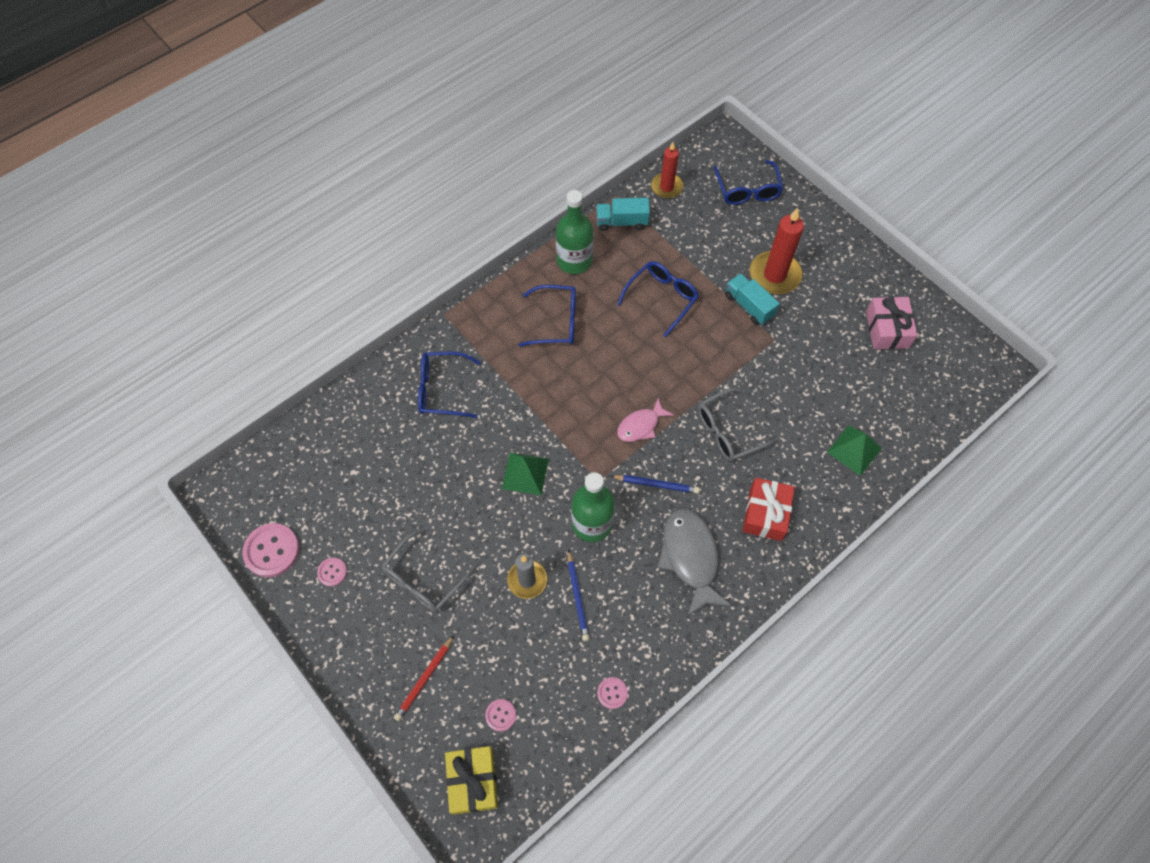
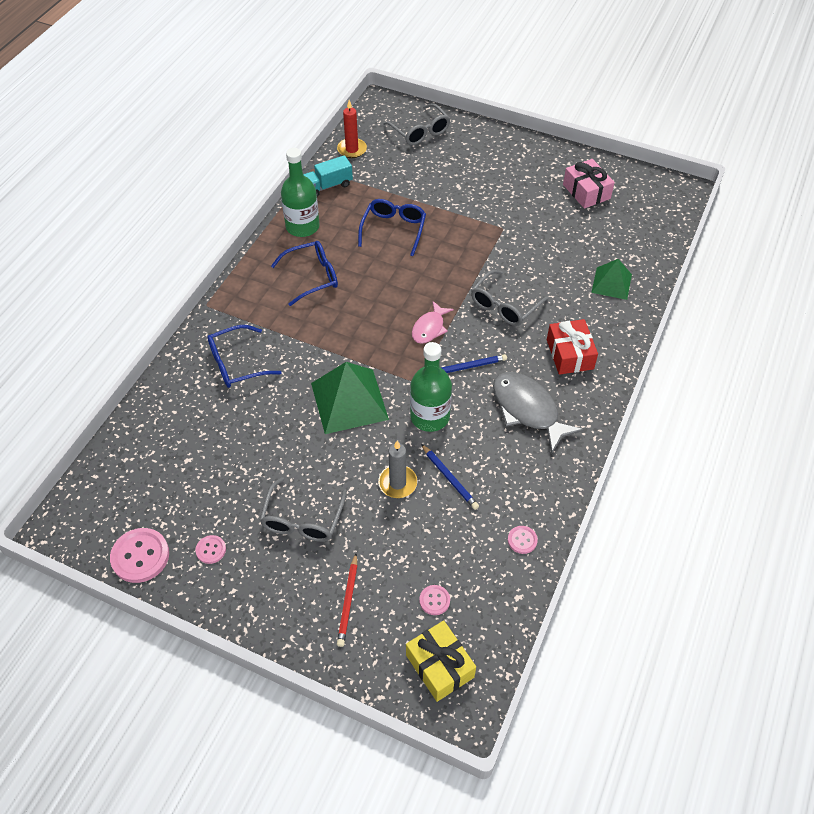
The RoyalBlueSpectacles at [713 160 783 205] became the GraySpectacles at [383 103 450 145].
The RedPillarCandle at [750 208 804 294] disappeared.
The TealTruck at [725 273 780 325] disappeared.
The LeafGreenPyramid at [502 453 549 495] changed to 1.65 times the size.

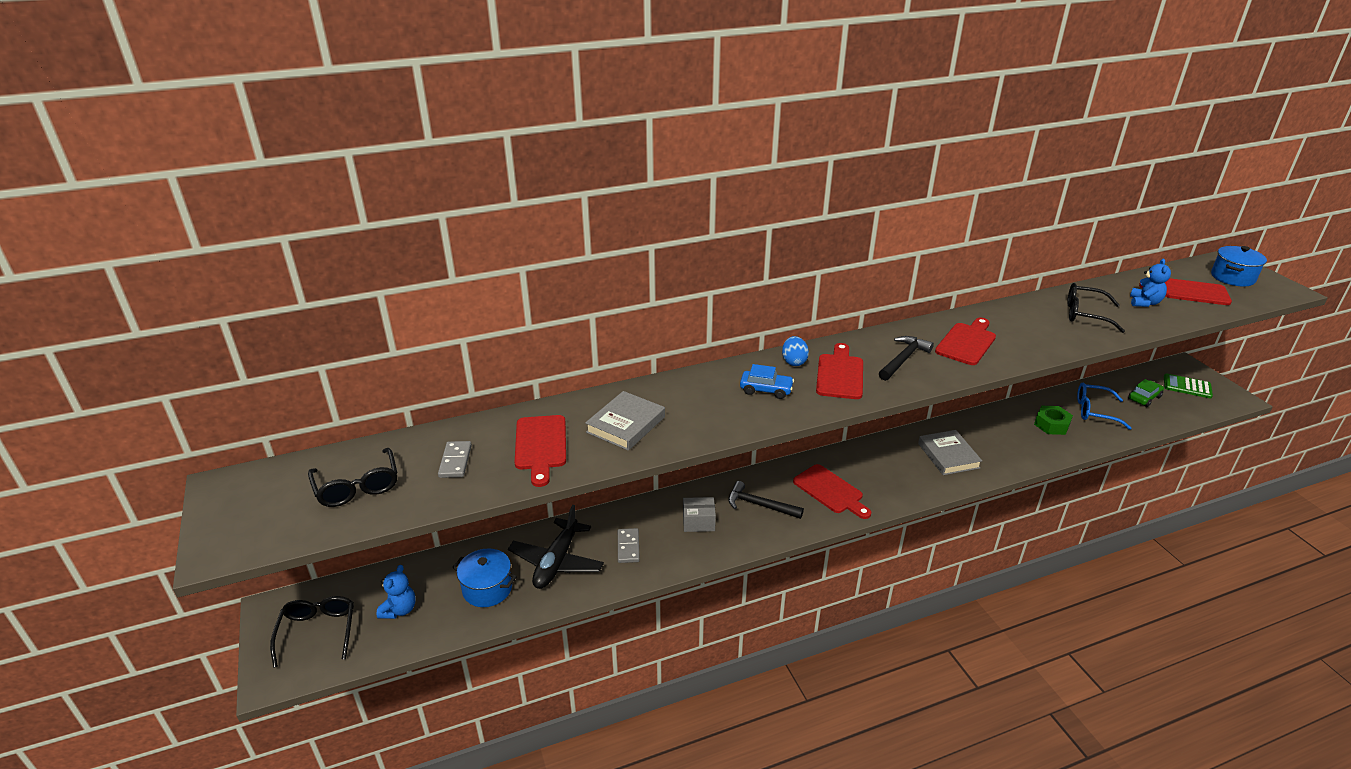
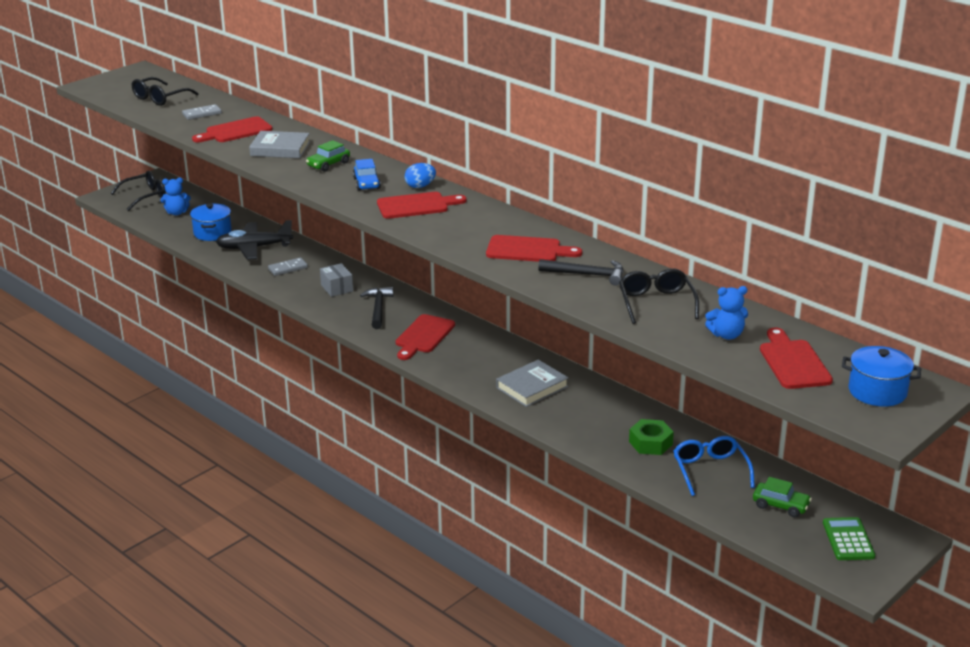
The JetBlackCarpenter'sHammer moved from [879 336 934 381] to [538 259 623 286].
The LeafGreenCar at [306 140 350 172] appeared.

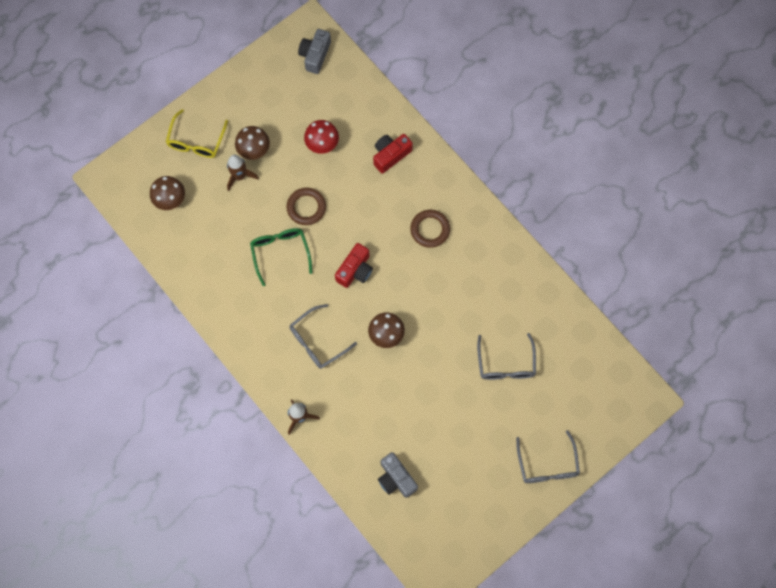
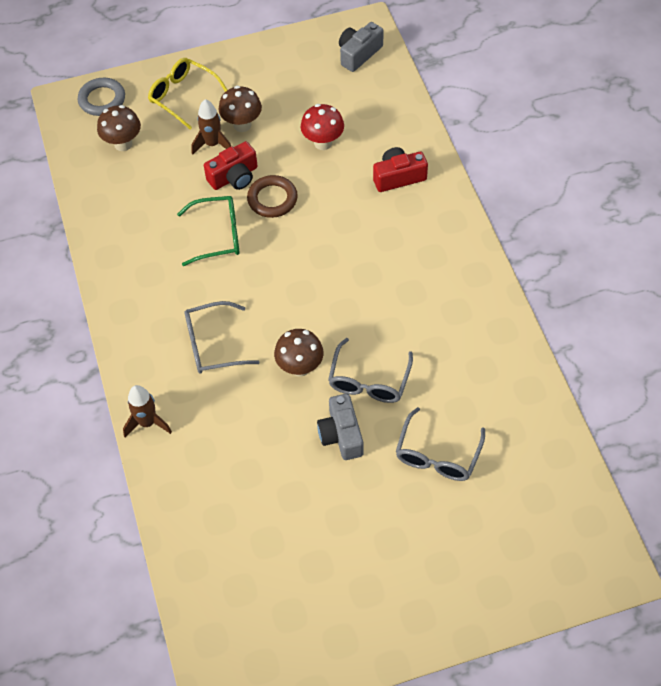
The YellowSpectacles at [166 109 228 158] turned 90 degrees clockwise.
The RussetTorus at [410 210 450 248] disappeared.
The LeafGreenSpectacles at [250 228 312 286] turned 75 degrees clockwise.
The RedCamera moved from [335 243 373 288] to [204 141 258 190].
The GraySpectacles moved from [516 430 580 483] to [328 338 413 403].
The GrayCamera moved from [378 452 418 498] to [317 394 363 460].
The GrayTorus at [78 78 125 116] appeared.

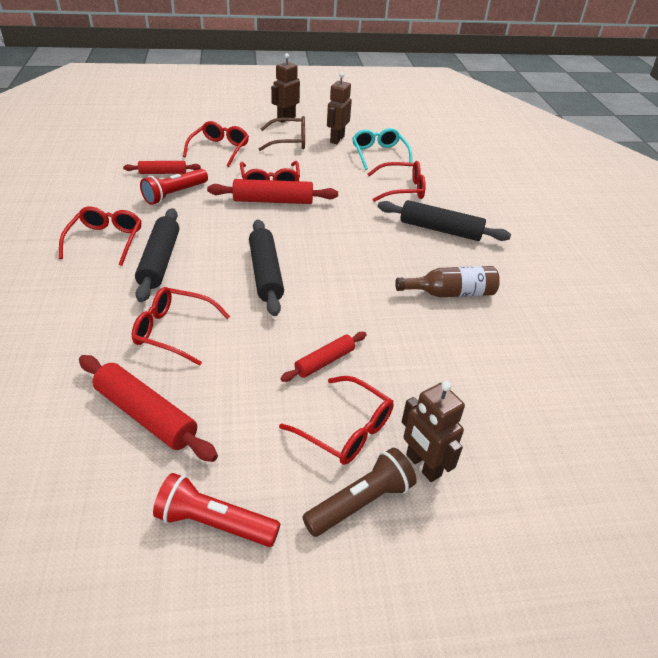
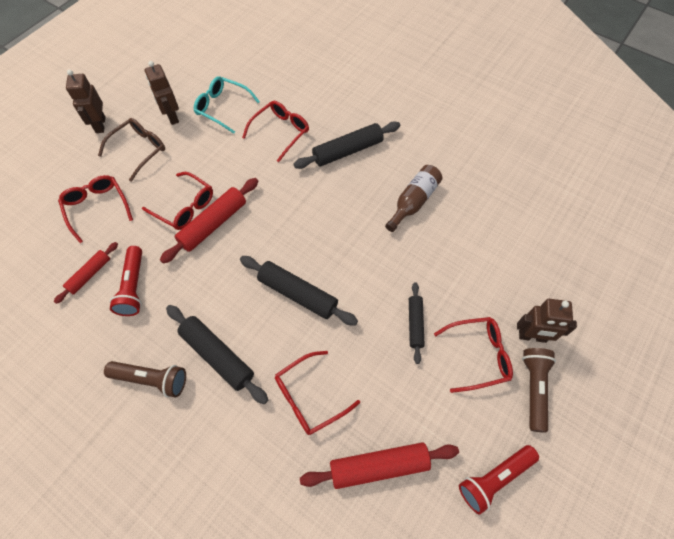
The RedSpectacles at [59 207 141 266] was replaced by the RussetPocketTorch at [104 361 186 398].
The RedDoughRoller at [280 332 367 382] became the JetBlackDoughRoller at [409 282 425 364].

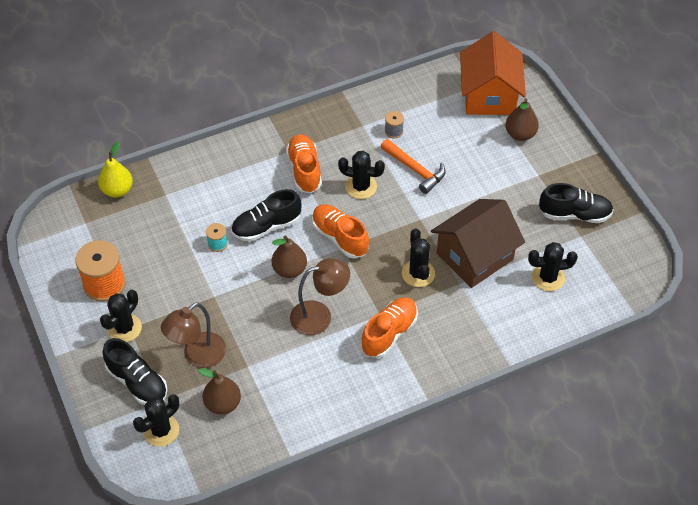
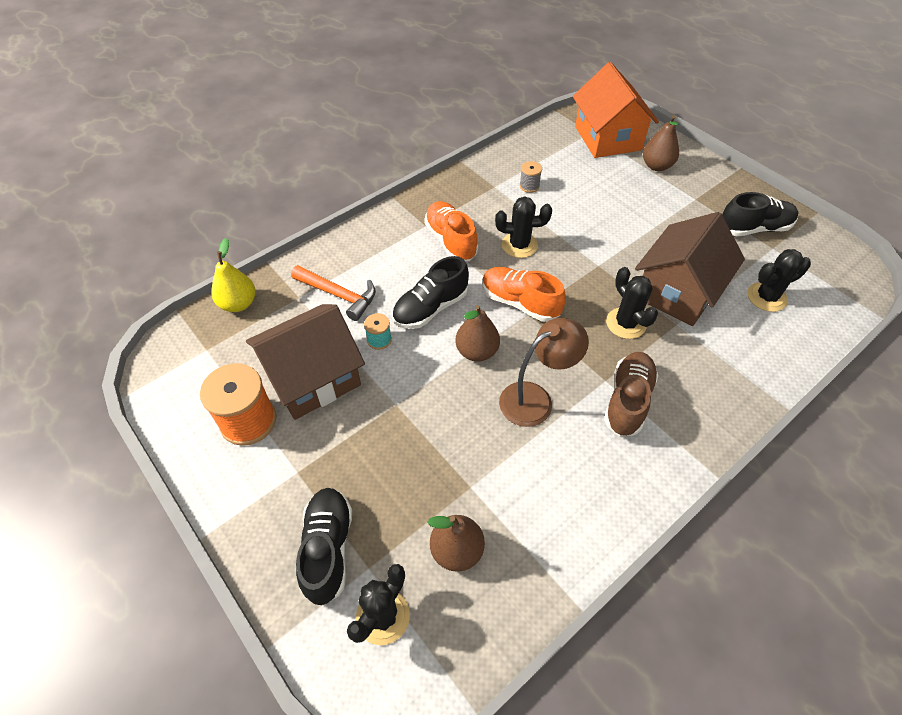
The OrangeColouredCarpenter'sHammer moved from [380 139 446 194] to [291 265 376 321].
The JetBlackCactus at [100 290 142 342] disappeared.
The OrangeColouredSneaker at [361 297 418 358] became the RussetSneaker at [604 352 658 437].
The RussetLamp at [161 302 226 368] disappeared.
The JetBlackSneaker at [103 338 168 405] turned 120 degrees counterclockwise.
The RussetHouse at [246 304 365 420] appeared.

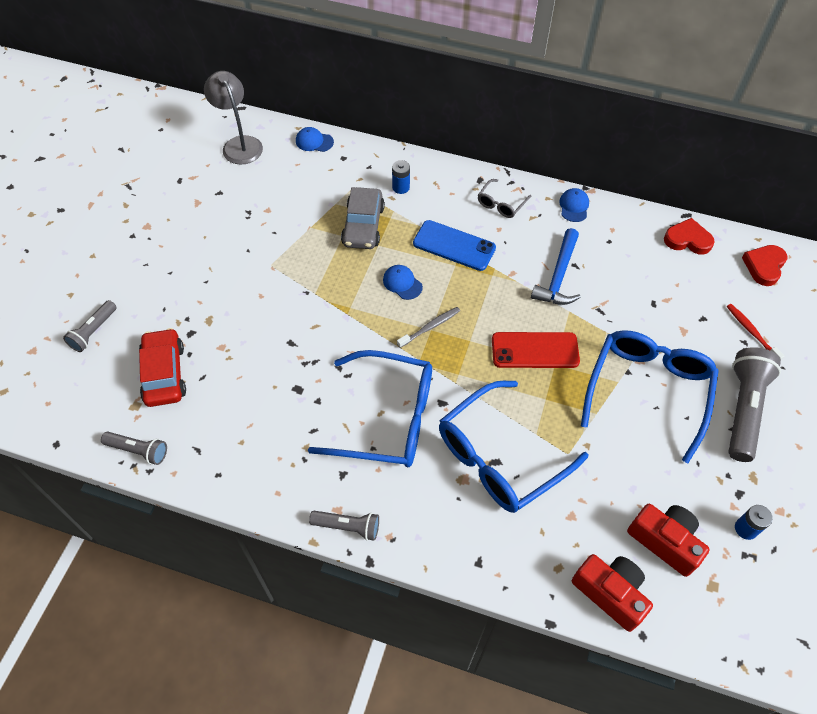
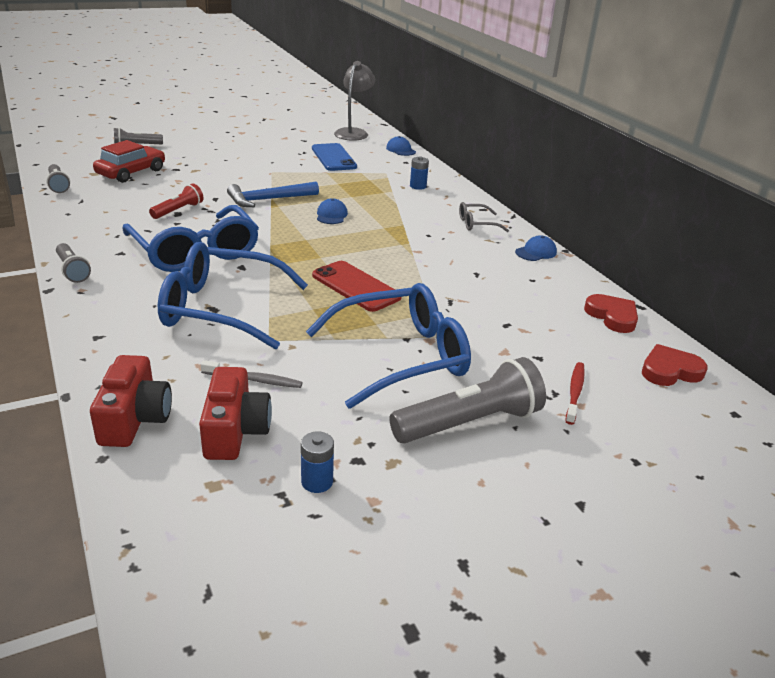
The GrayCar at [341 187 385 249] disappeared.
The RoyalBlueMobilePhone moved from [413 220 496 271] to [312 143 357 171].
The RoyalBlueCarpenter'sHammer moved from [531 228 581 305] to [227 182 319 207].
The GrayToothBrush moved from [397 307 460 348] to [201 360 303 388].
The RedPocketTorch at [149 183 203 219] appeared.

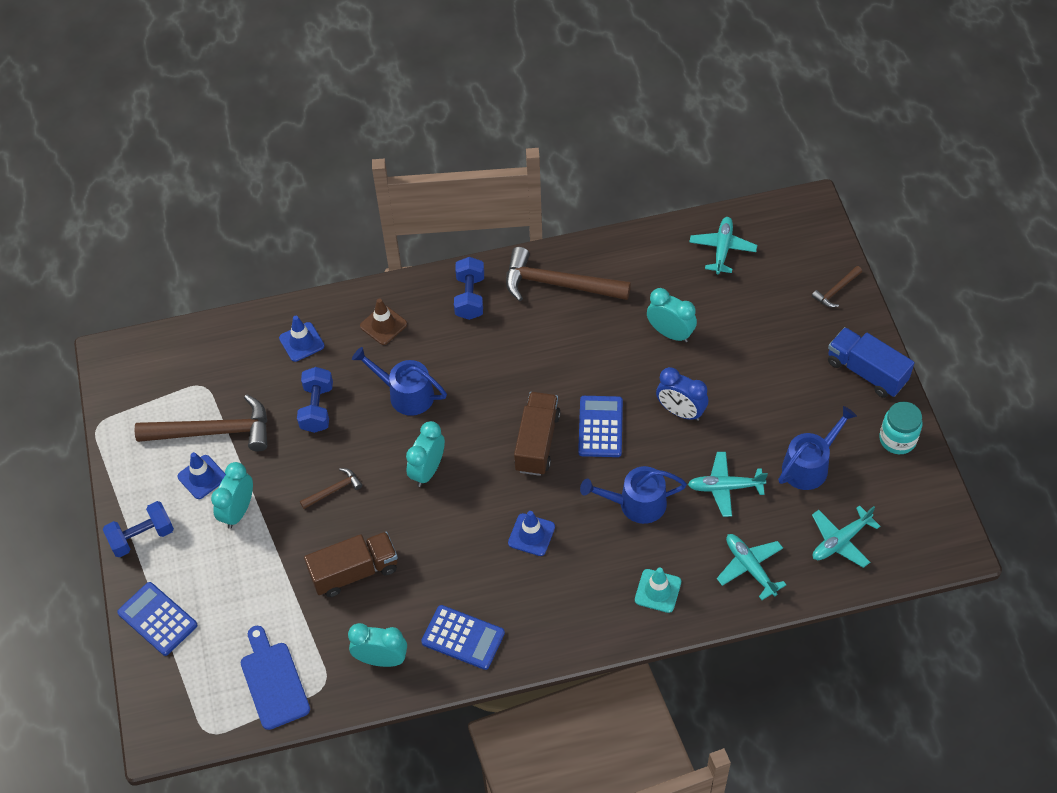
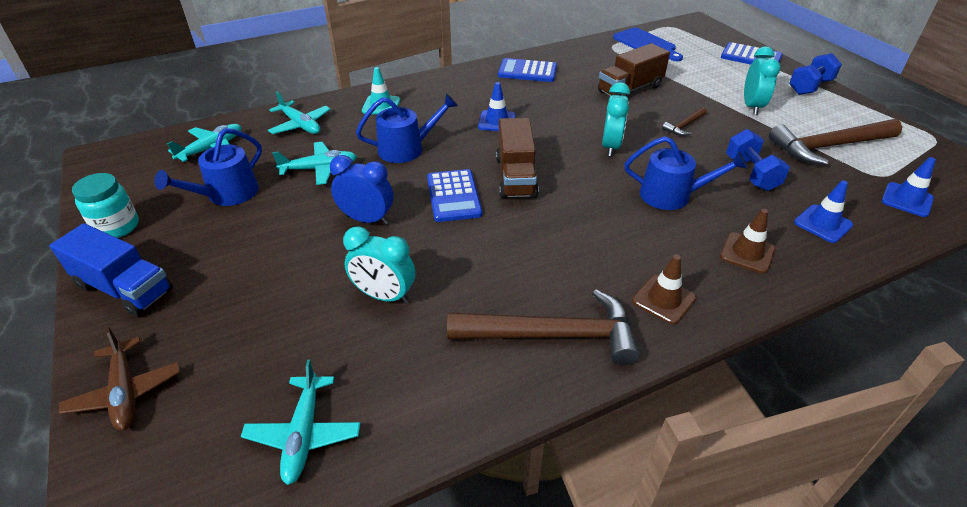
The RoyalBlueDumbbell at [454 257 484 320] was replaced by the RussetRoadCone at [632 255 696 324].
The RussetCarpenter'sHammer at [812 266 862 307] was replaced by the RussetAeroplane at [59 327 180 431].
The RoyalBlueRoadCone moved from [177 452 226 499] to [882 157 936 217].
The TealAlarmClock at [348 623 407 667] disappeared.

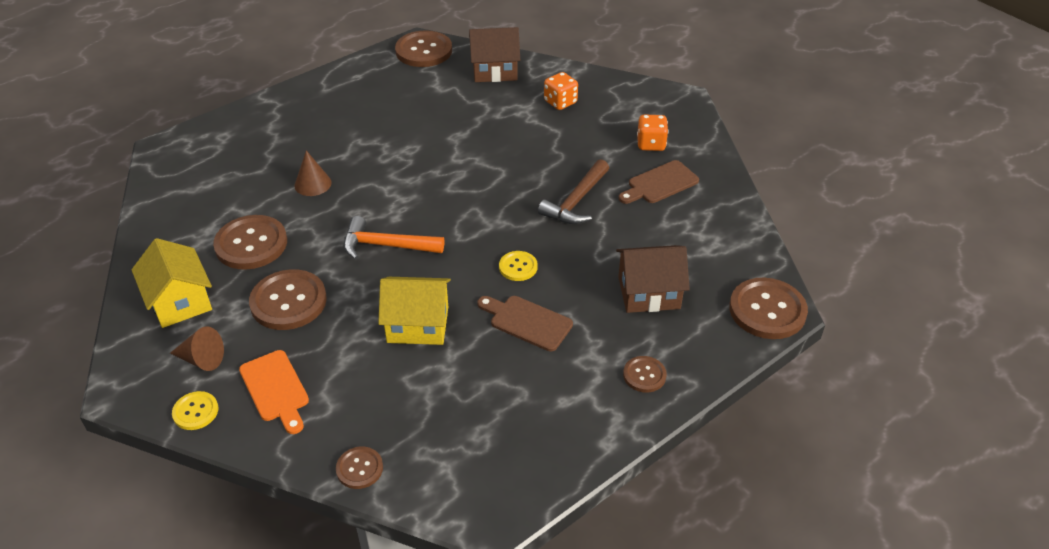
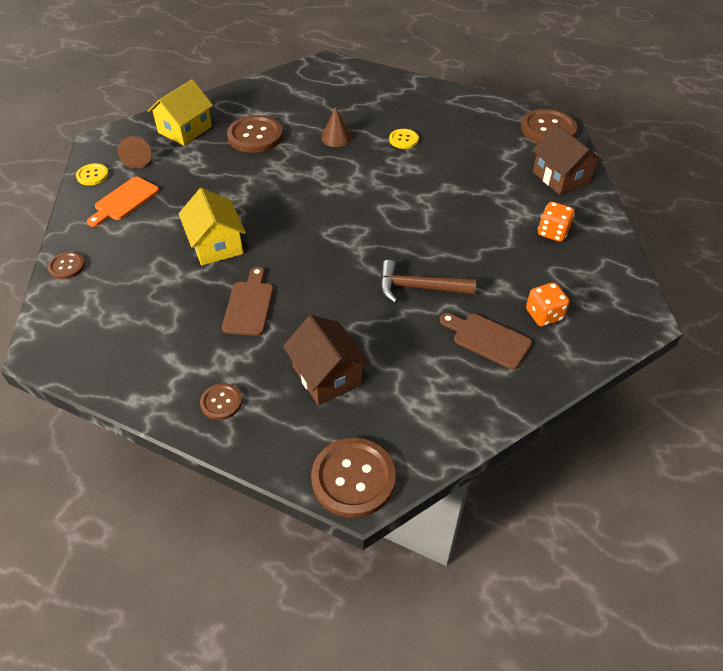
The OrangeColouredCarpenter'sHammer at [344 216 444 260] disappeared.
The YellowButton moved from [499 251 538 281] to [389 129 419 149].
The RussetButton at [249 269 327 330] disappeared.

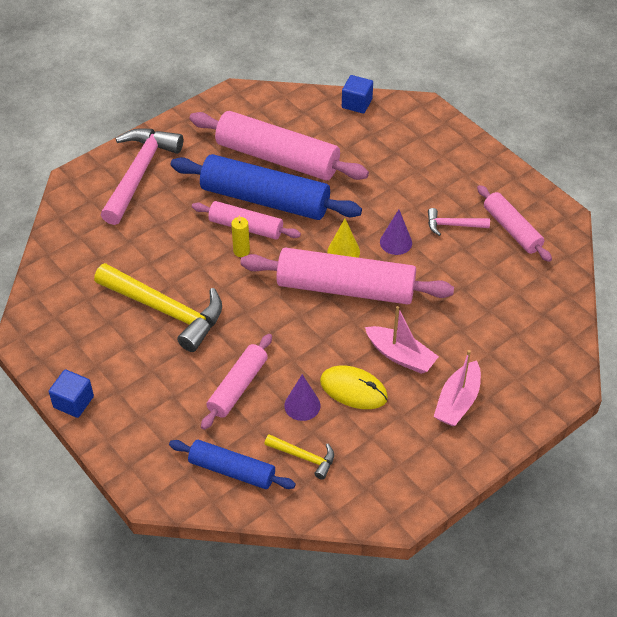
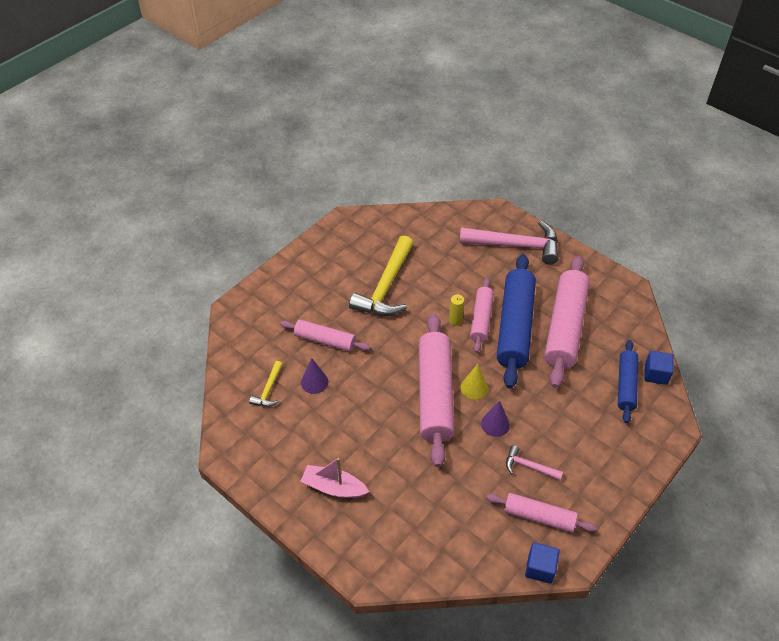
The PinkDoughRoller at [477 185 552 262] turned 60 degrees clockwise.
The PinkCarpenter'sHammer at [428 208 490 236] turned 60 degrees counterclockwise.
The PinkBoat at [365 306 439 374] disappeared.
The YellowMouse at [320 365 388 409] disappeared.
The RoyalBlueSolidCube moved from [49 369 94 418] to [525 543 560 584].
The RoyalBlueDoughRoller moved from [169 440 296 489] to [618 340 638 423].

